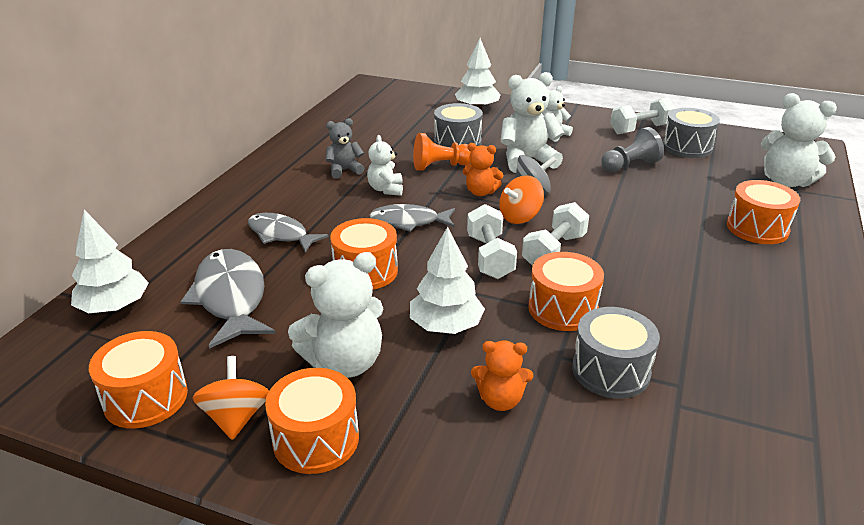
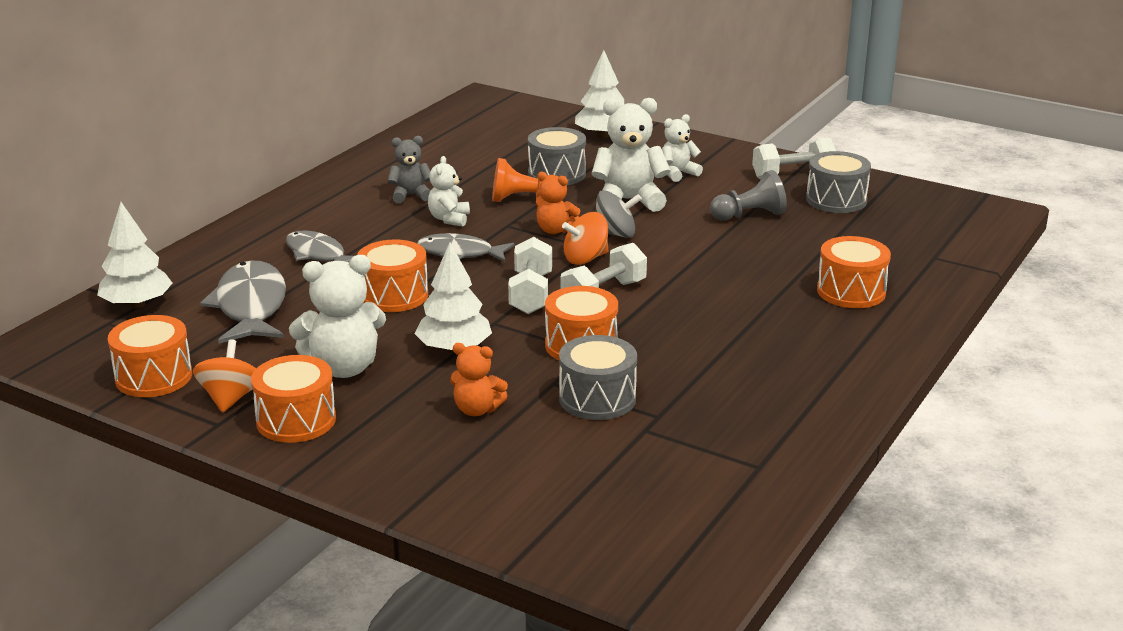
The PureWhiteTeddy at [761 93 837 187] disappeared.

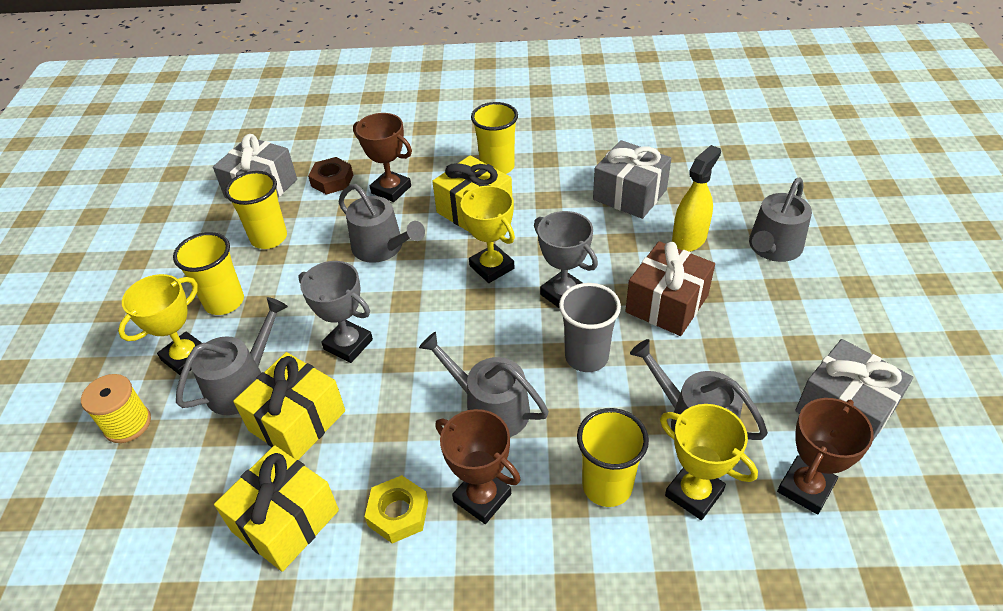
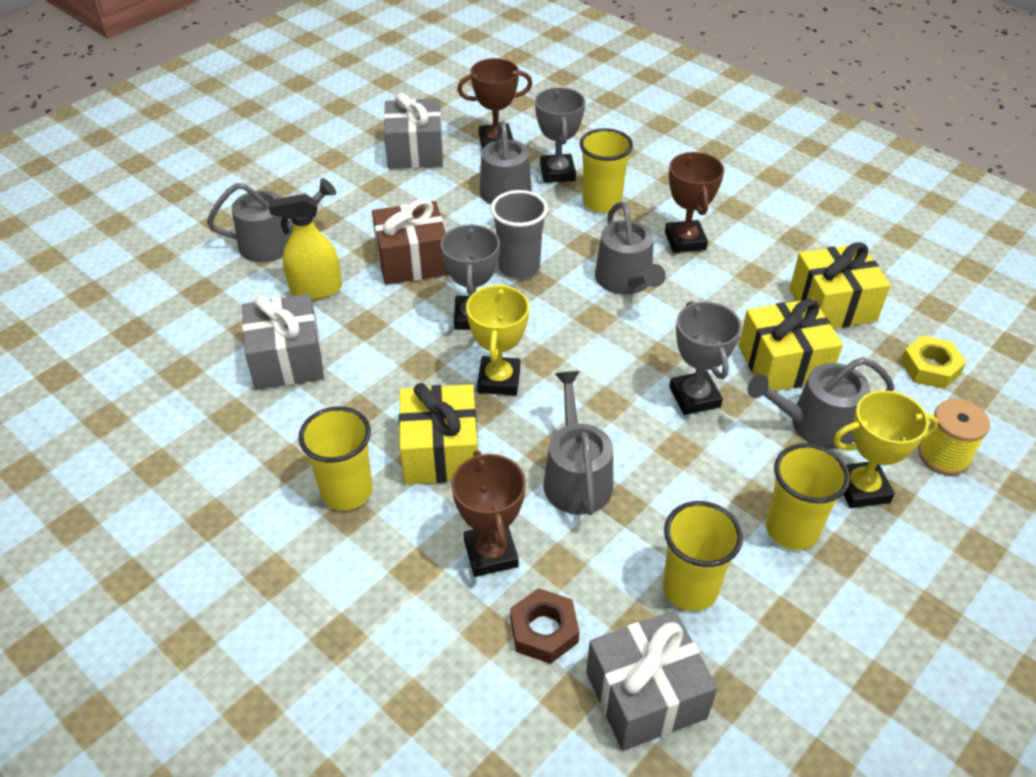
The YellowPrizeCup at [660 404 758 520] became the GrayPrizeCup at [535 87 585 183].
The YellowHexNut moved from [365 475 428 543] to [901 335 967 389].

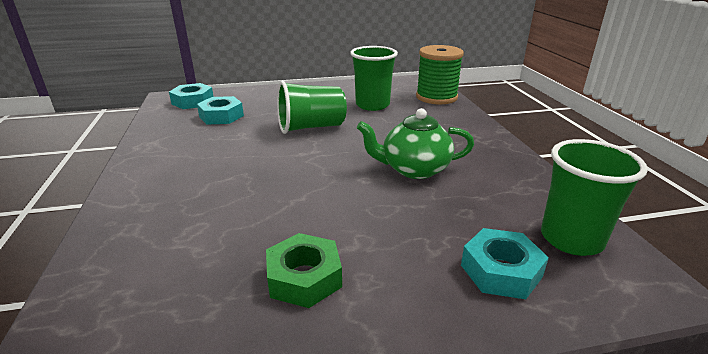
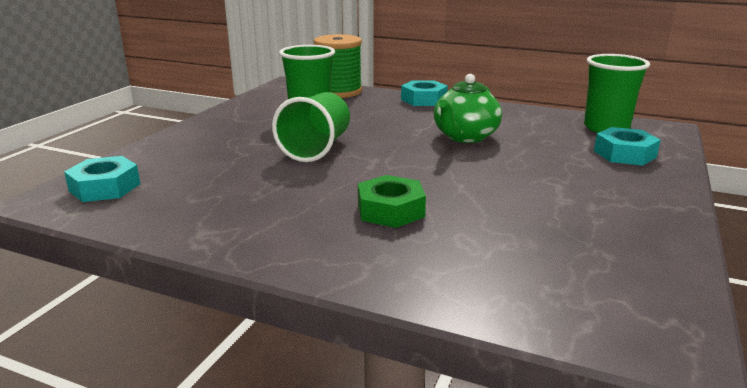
The TealHexNut moved from [197 96 244 125] to [401 80 448 106].
The LeafGreenHexNut moved from [266 233 342 308] to [358 175 426 228].

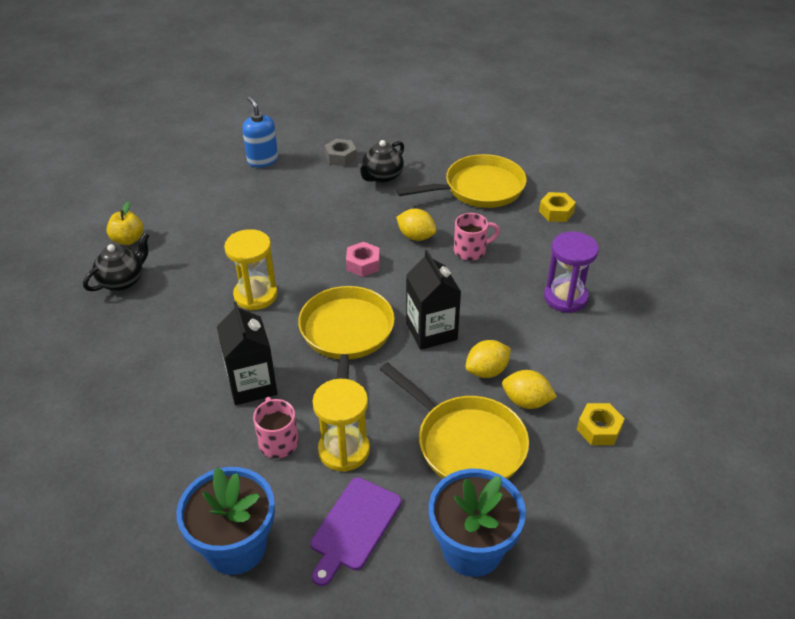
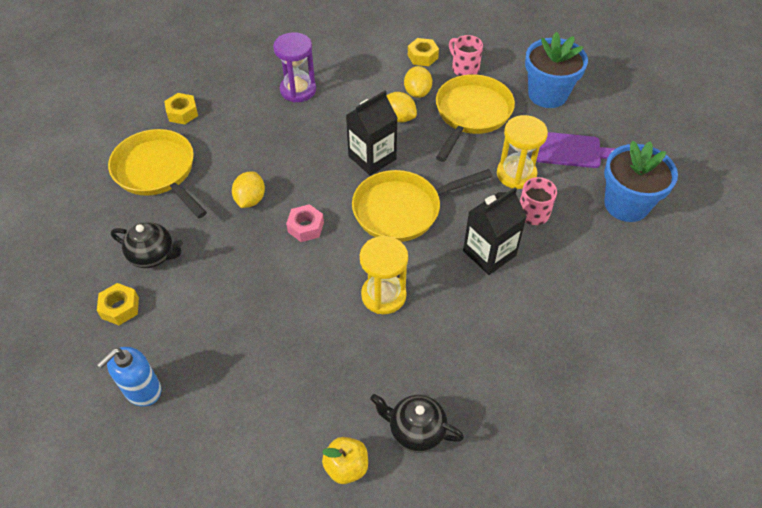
The GrayHexNut at [325 139 357 166] became the YellowHexNut at [97 283 139 325].
The PinkCoffeeMug moved from [454 213 500 261] to [449 35 483 76].

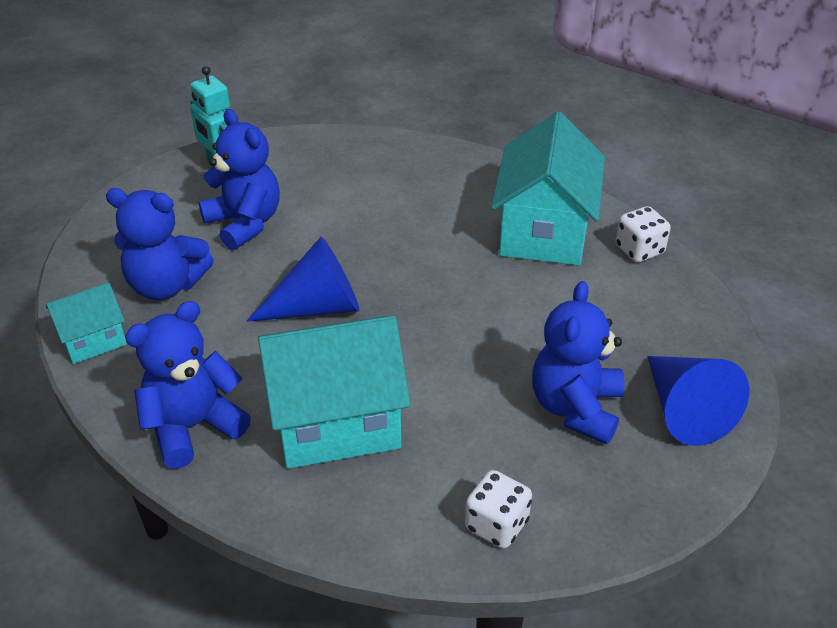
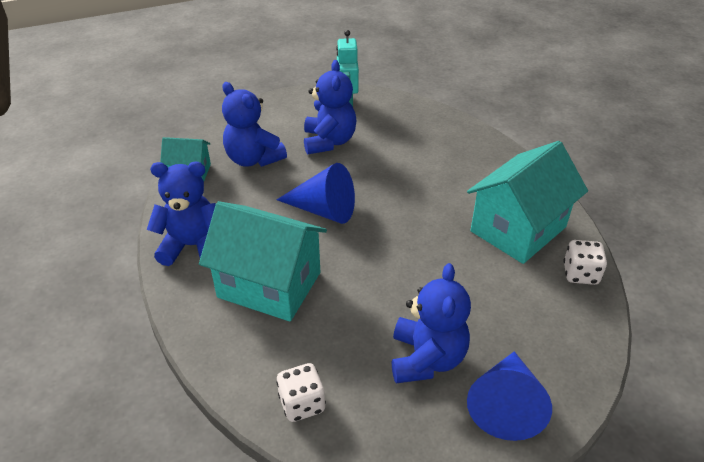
The RoyalBlueTeddy at [532 281 625 445] turned 135 degrees clockwise.

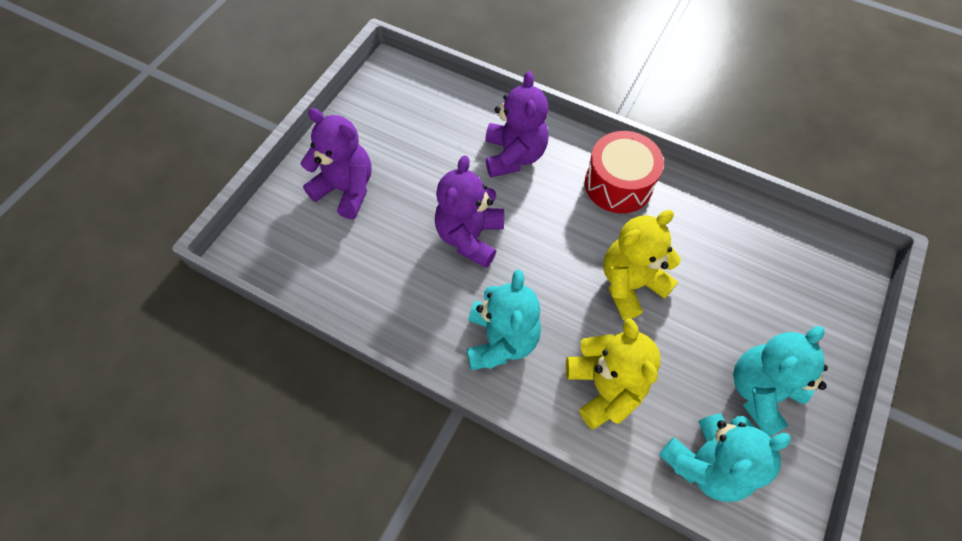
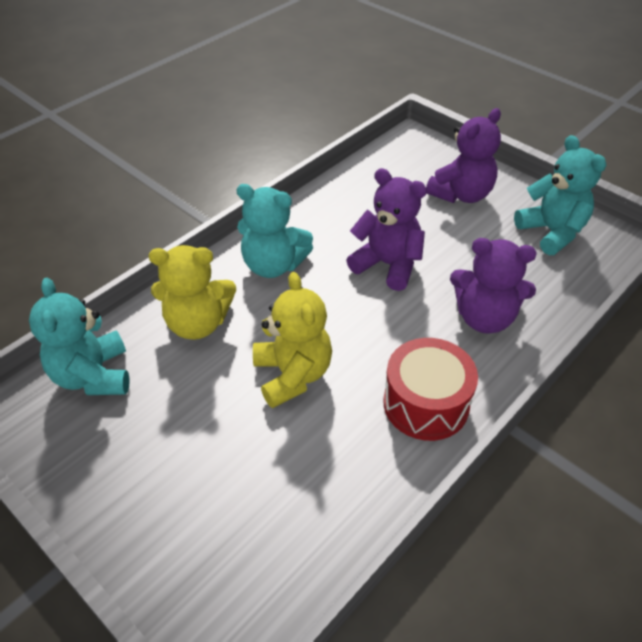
The TealTeddy moved from [733 326 828 437] to [514 135 606 255].

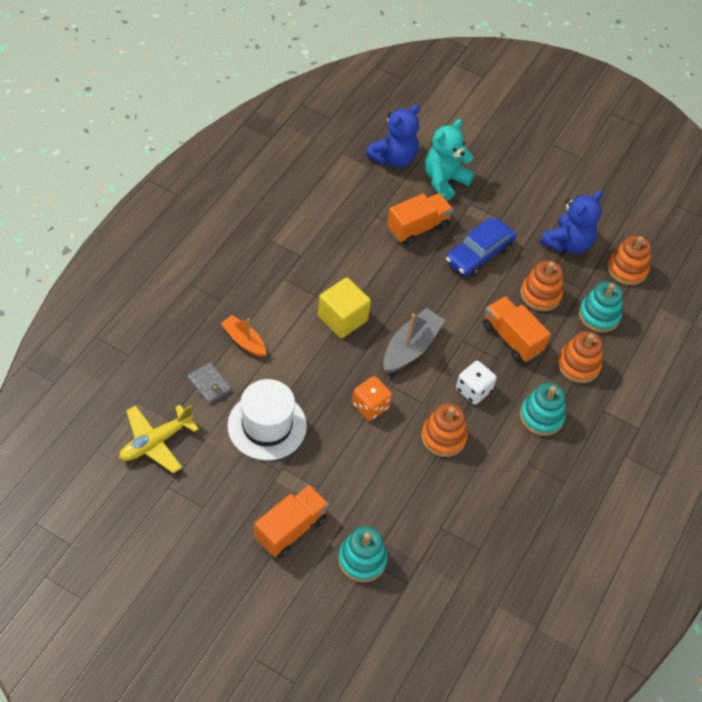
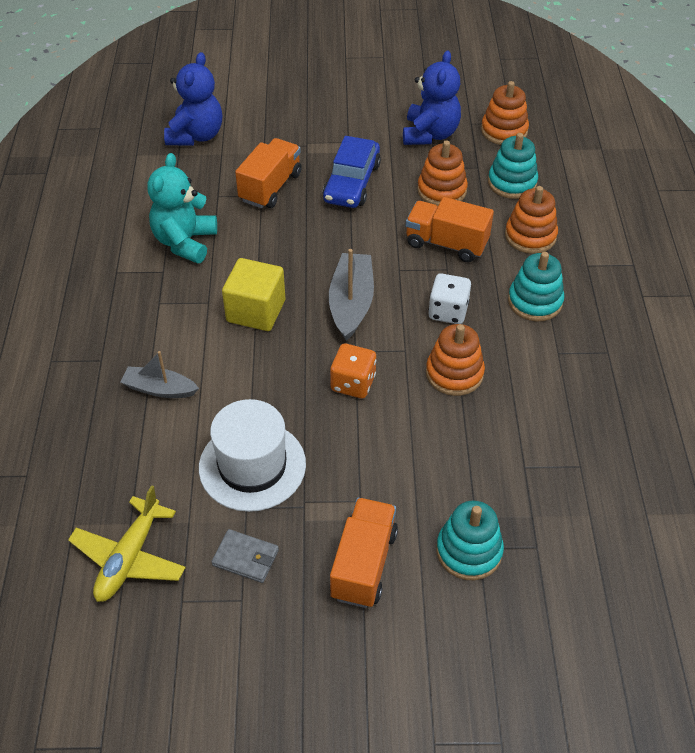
The TealTeddy moved from [425 119 475 201] to [147 153 217 263].
The OrangeColouredBoat at [221 315 266 357] became the GrayBoat at [121 351 199 398].
The GrayBillfold moved from [188 362 231 404] to [211 529 279 583].

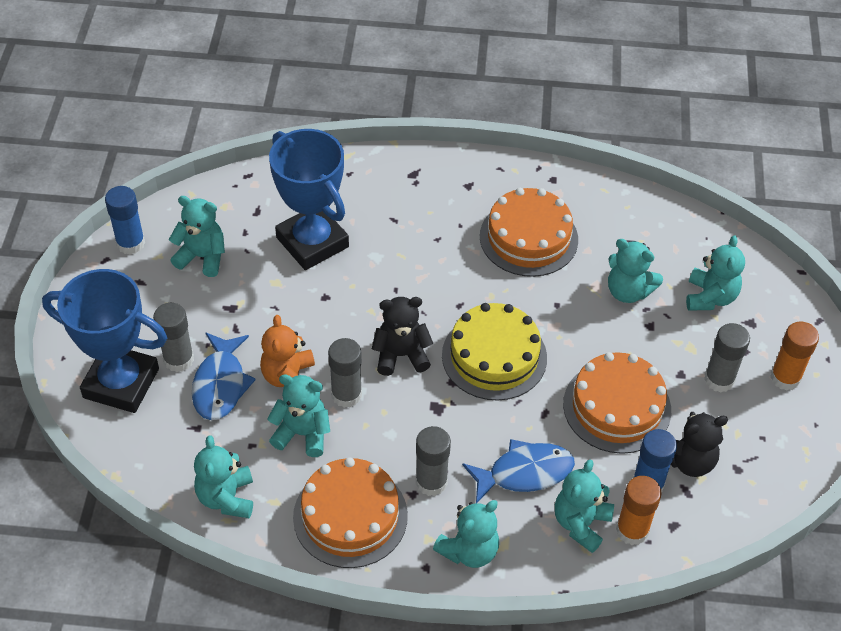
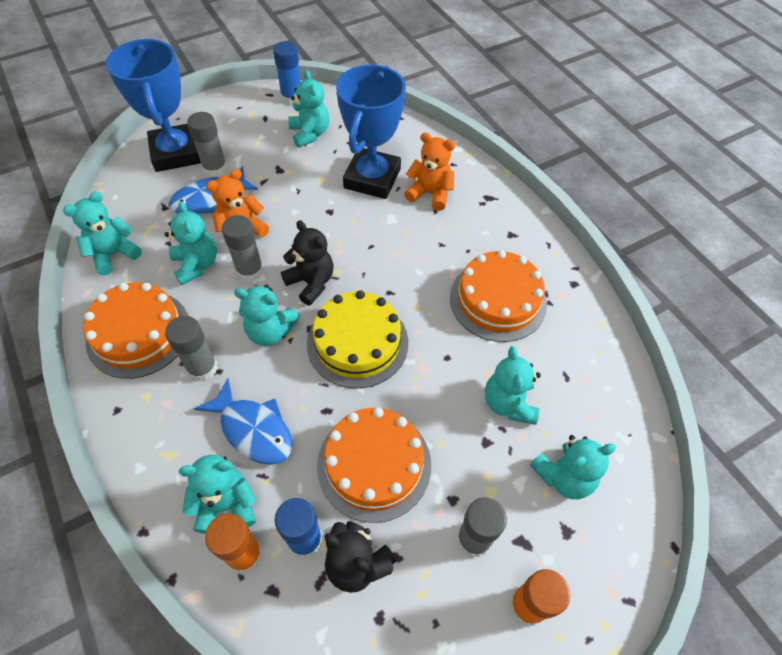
The TealTeddy moved from [433 500 499 568] to [234 284 300 346].
The OrangeColouredTeddy at [404 133 455 211] appeared.

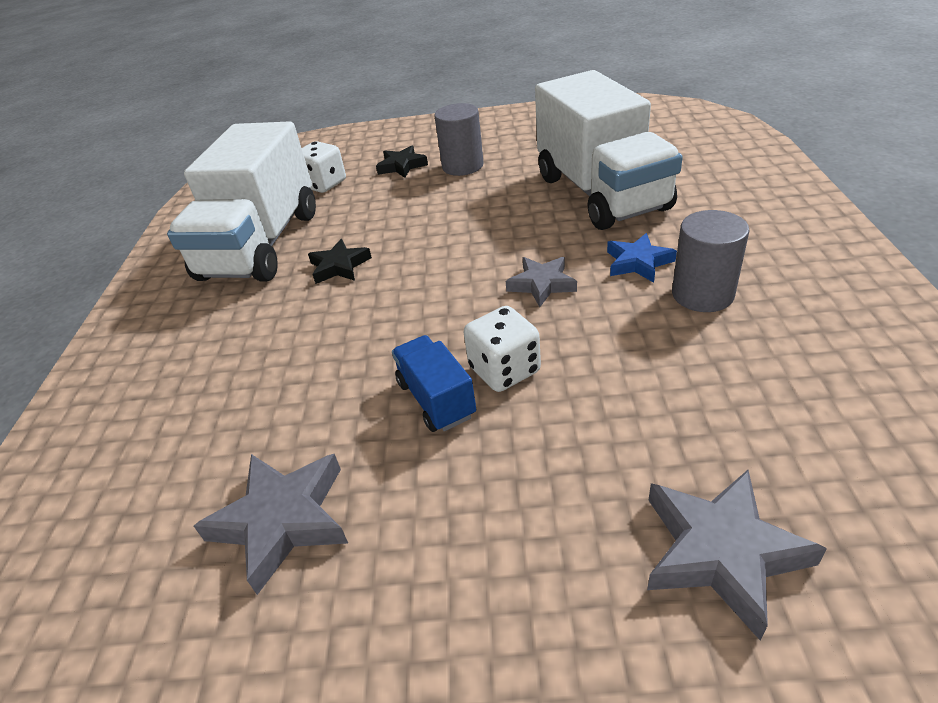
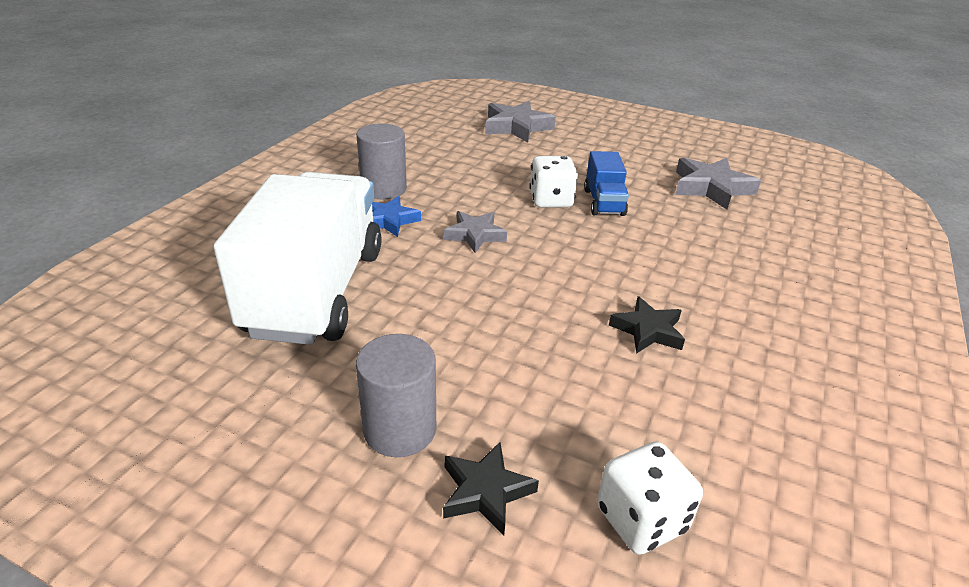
The PureWhiteTruck at [167 121 316 282] disappeared.

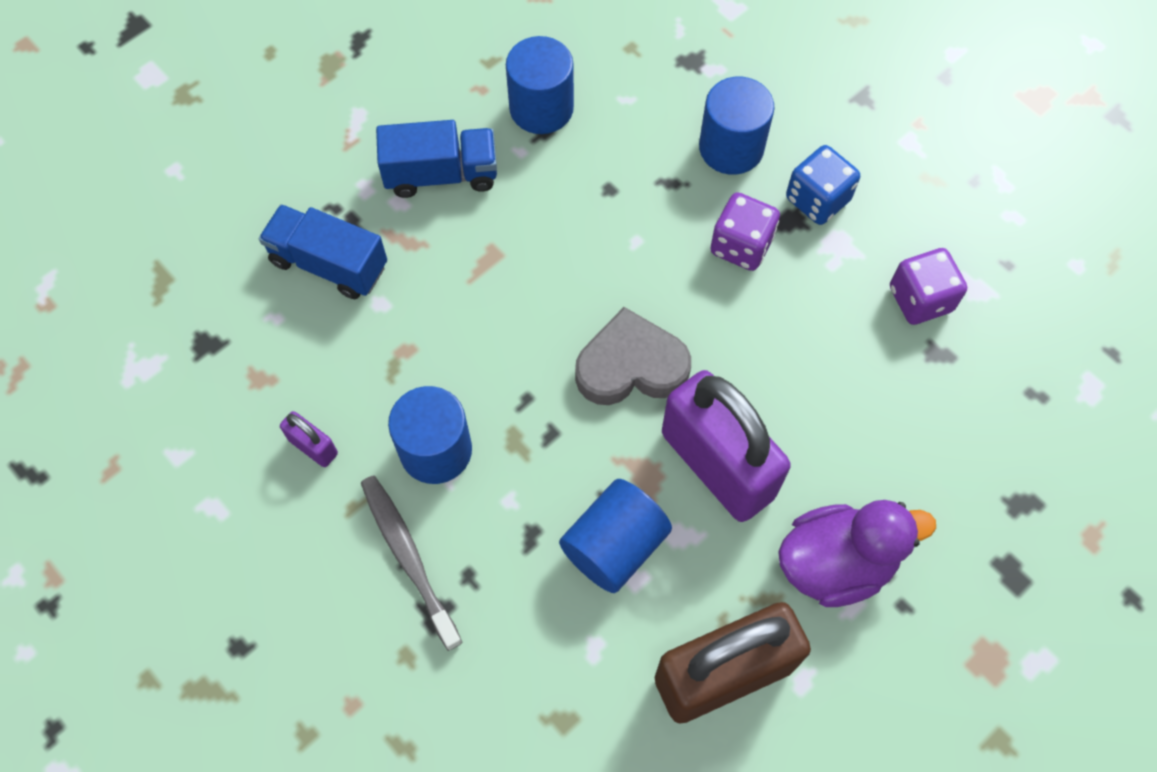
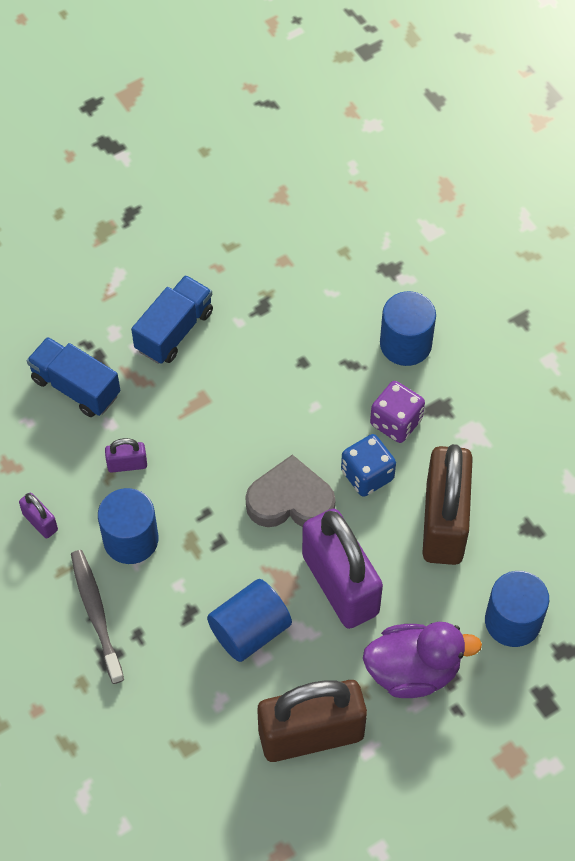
The RoyalBlueSolidCylinder moved from [506 36 574 134] to [485 571 549 647].
The RoyalBlueTruck at [376 120 497 198] turned 60 degrees counterclockwise.
The RoyalBlueGameDie moved from [786 145 860 225] to [341 434 396 497].
The VioletGameDie at [890 248 967 325] disappeared.
The VioletLock at [105 438 147 473] appeared.
The RussetLock at [422 444 473 565] appeared.

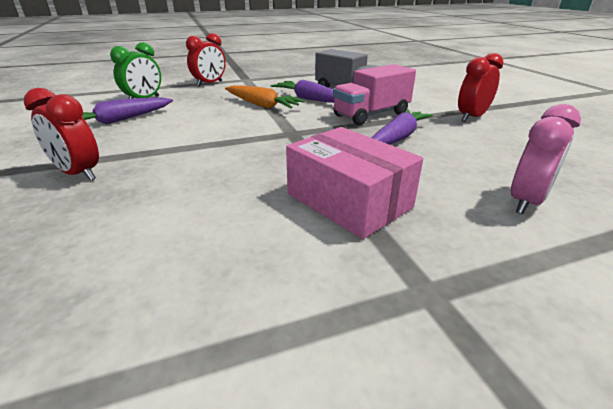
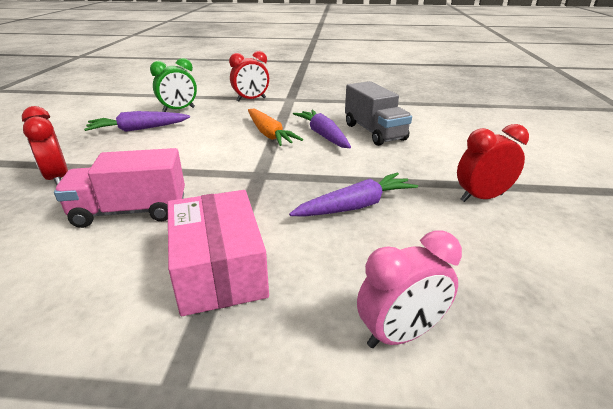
The PinkTruck moved from [333 64 416 125] to [54 148 185 228].

